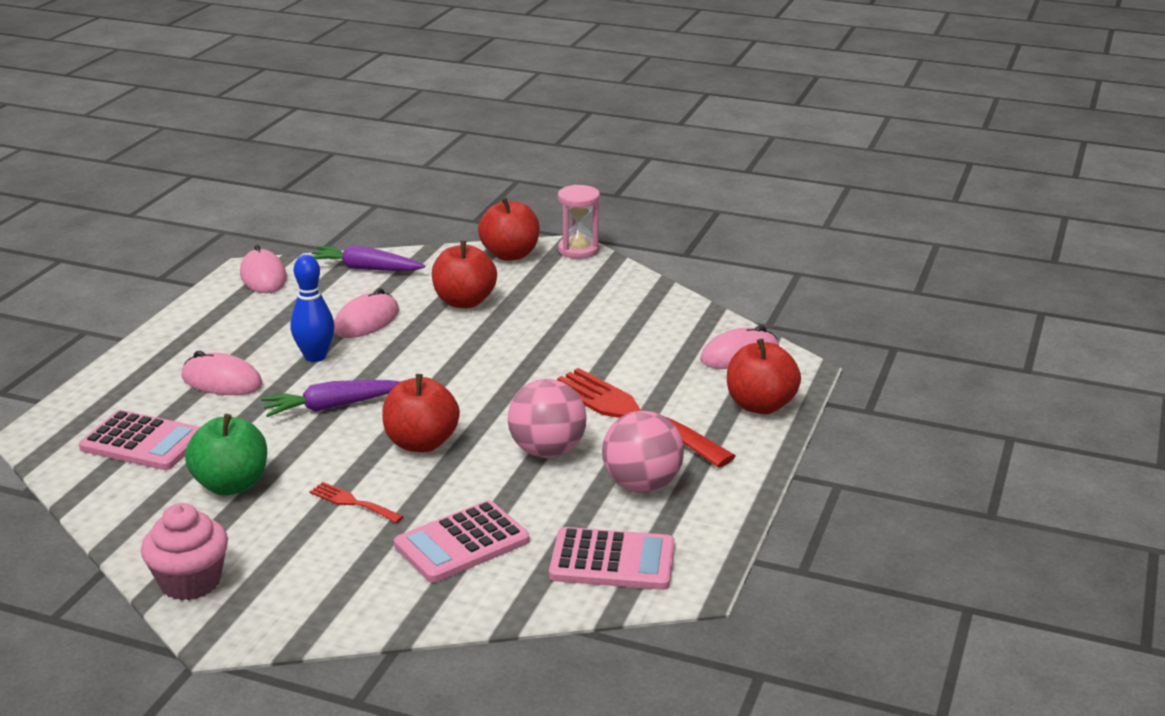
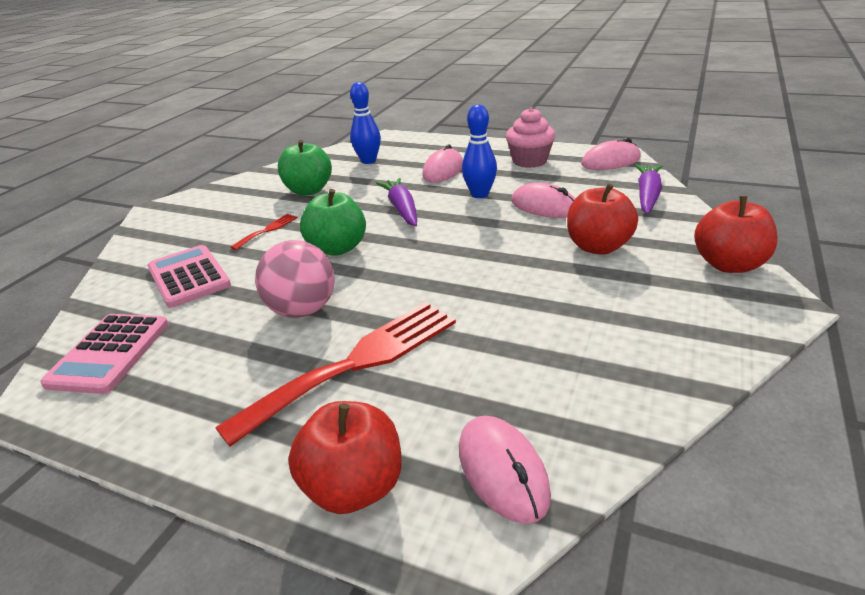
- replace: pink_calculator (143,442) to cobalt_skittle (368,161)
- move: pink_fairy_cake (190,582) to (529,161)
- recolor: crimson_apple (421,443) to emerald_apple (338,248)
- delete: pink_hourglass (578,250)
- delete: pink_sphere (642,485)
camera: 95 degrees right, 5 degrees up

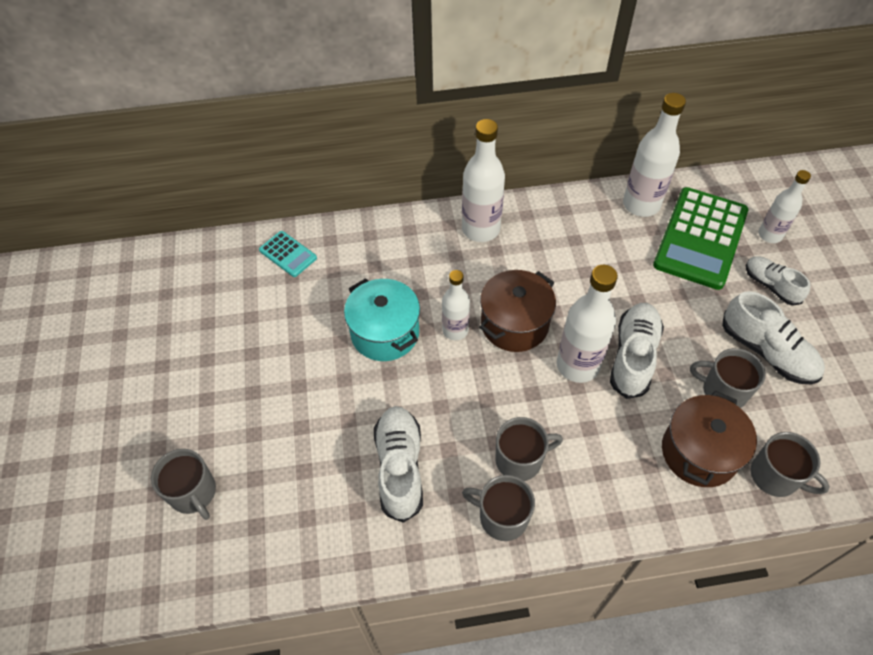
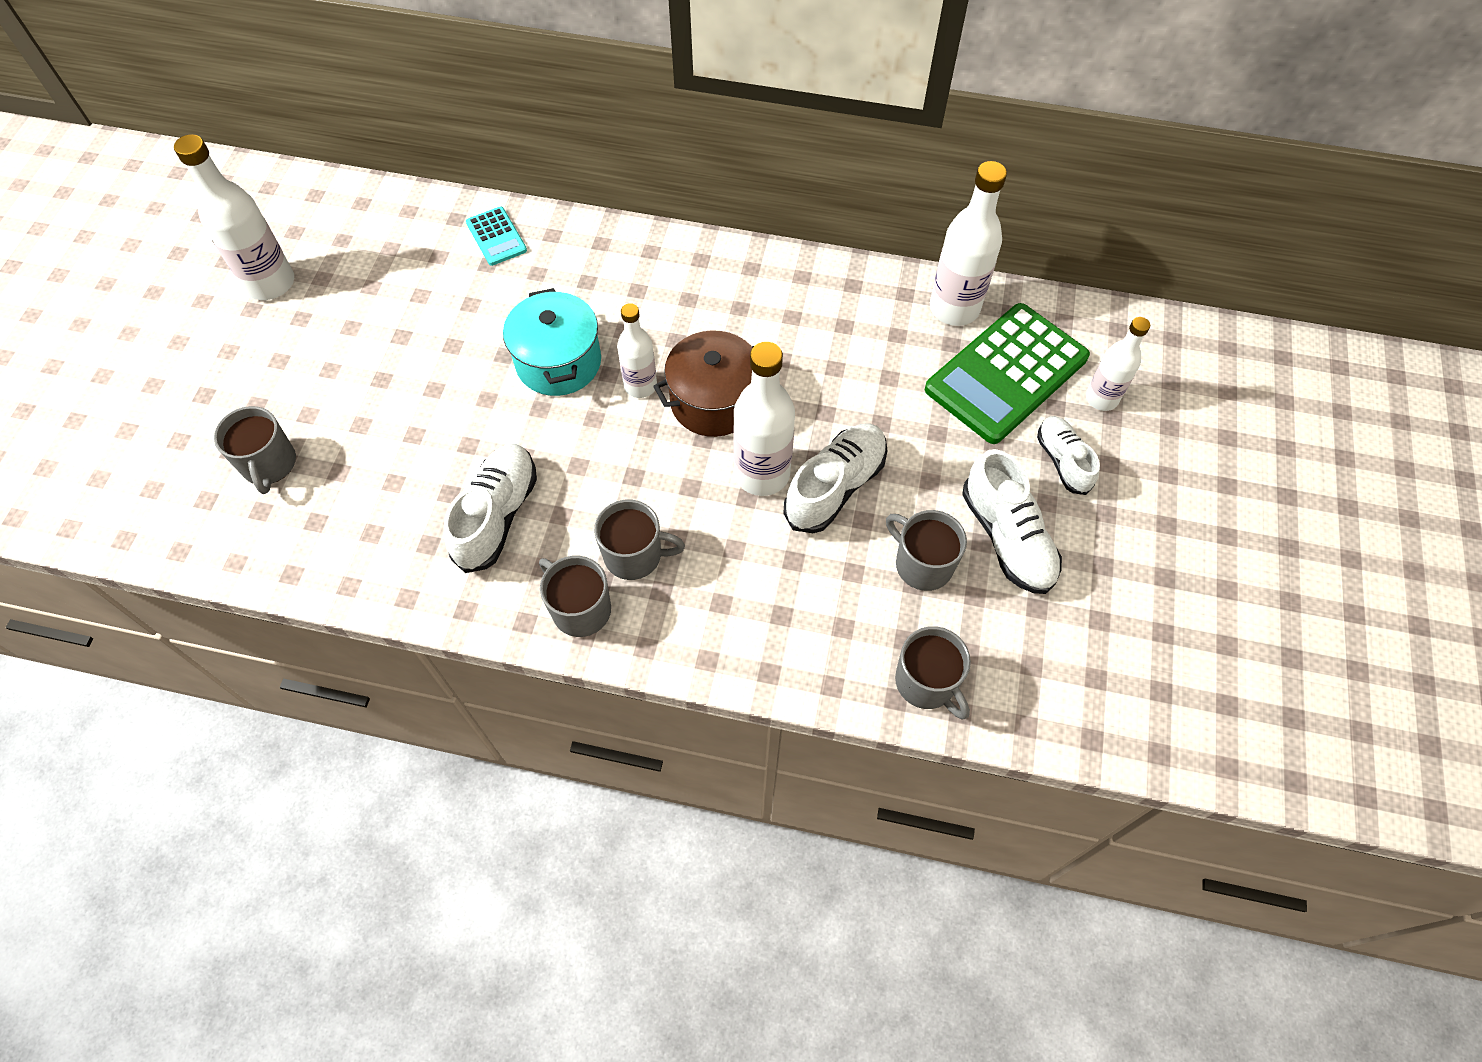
- move: pure_white_bottle (481,229) to (270,283)
- delete: dark_brown_stockpot (699,452)
camera: 20 degrees right, 5 degrees up

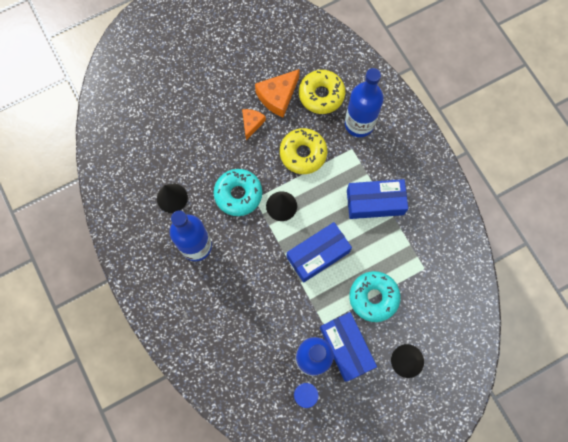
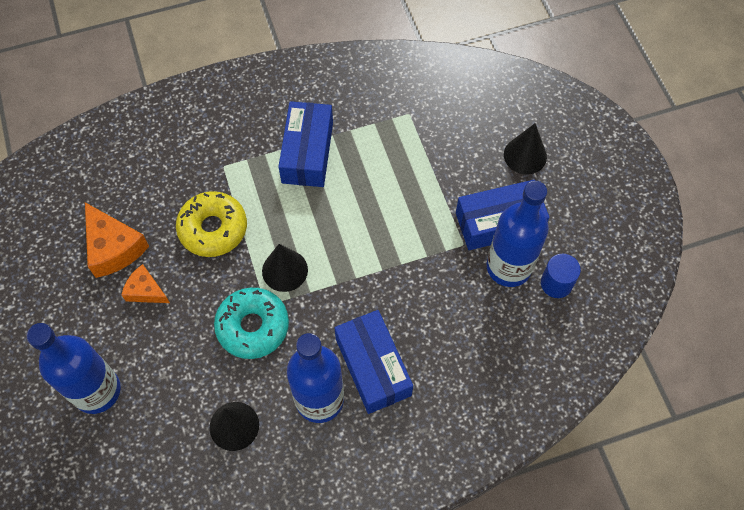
- move: cobalt_parcel (318,255) to (373,367)
- delete: golden_glazed_donut (321,95)
- move: cobalt_bottle (359,124) to (97,391)
- delete: aqua_glazed_donut (373,297)
camera: 80 degrees left, 10 degrees down

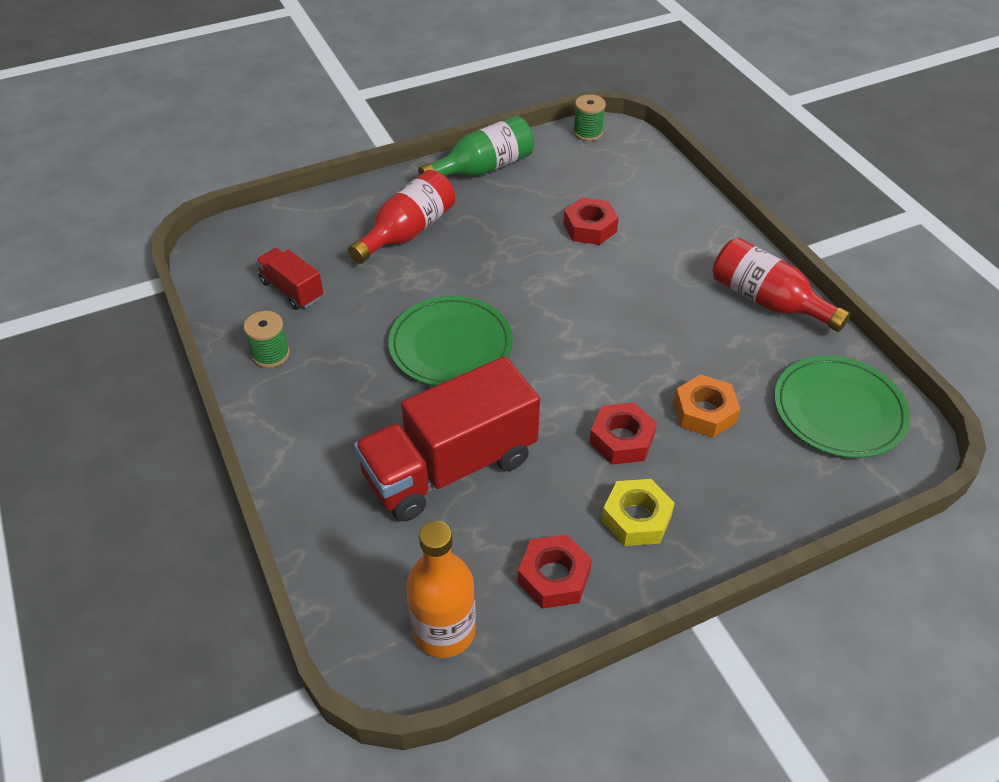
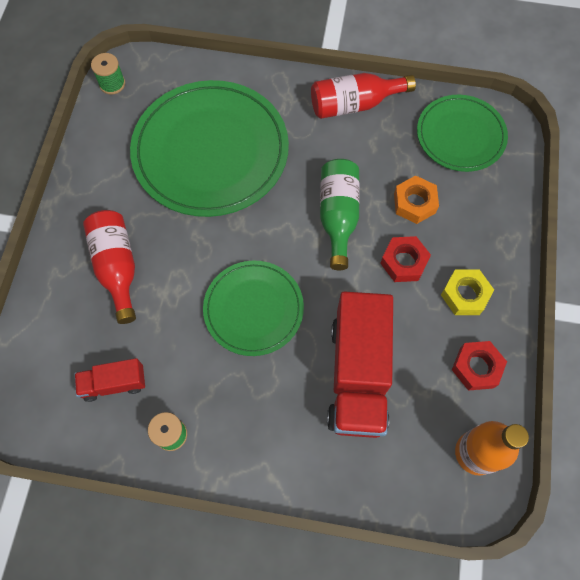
- move: emerald_bottle (483,168) to (338,216)
- replace: crimson_nut (589,228) to emerald_flat_dish (210,151)
camera: 55 degrees left, 20 degrees up

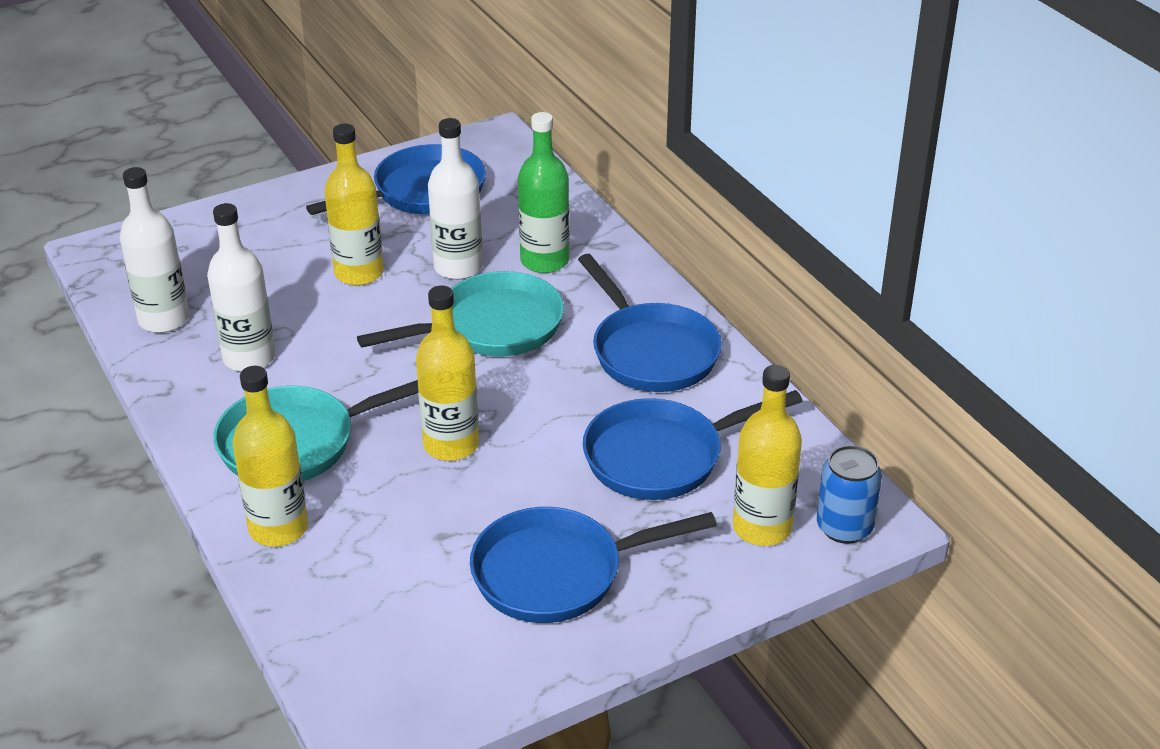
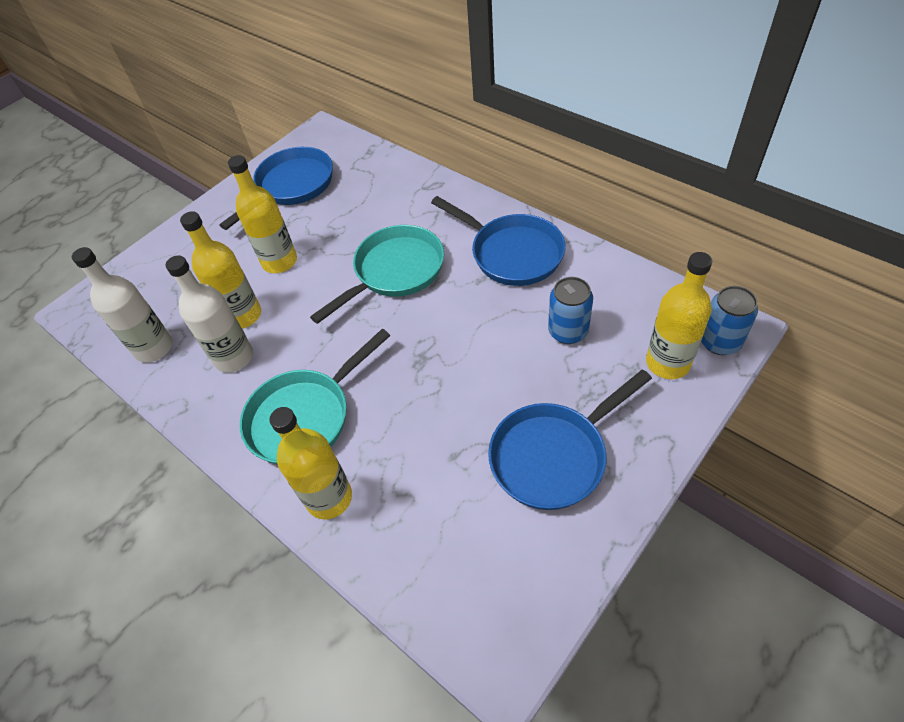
- move: golden_bottle (451,445) to (243,315)
- delete: pure_white_bottle (458,267)
- delete: emerald_bottle (544,261)
- replace: cobalt_frying_pan (662,456) to cobalt_tin (568,331)
camera: 15 degrees left, 15 degrees up

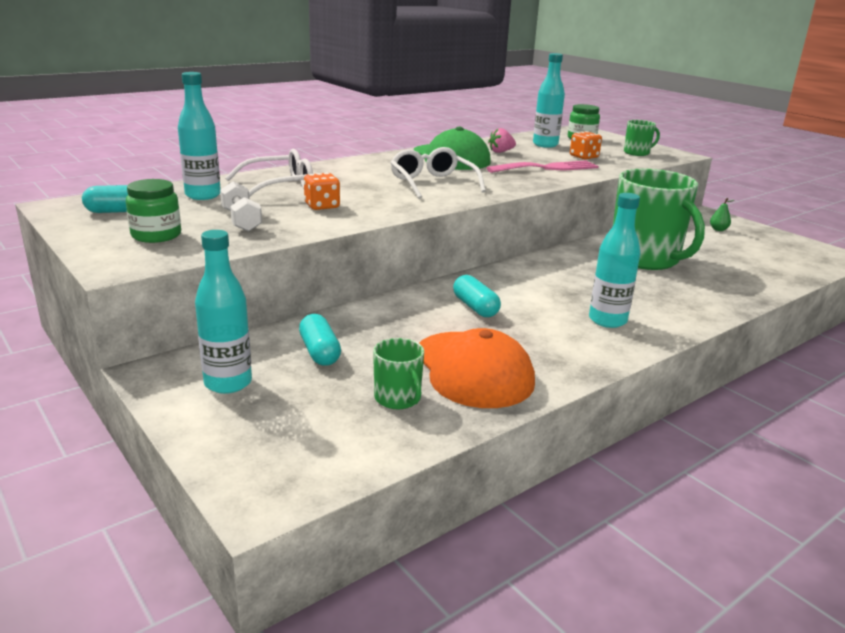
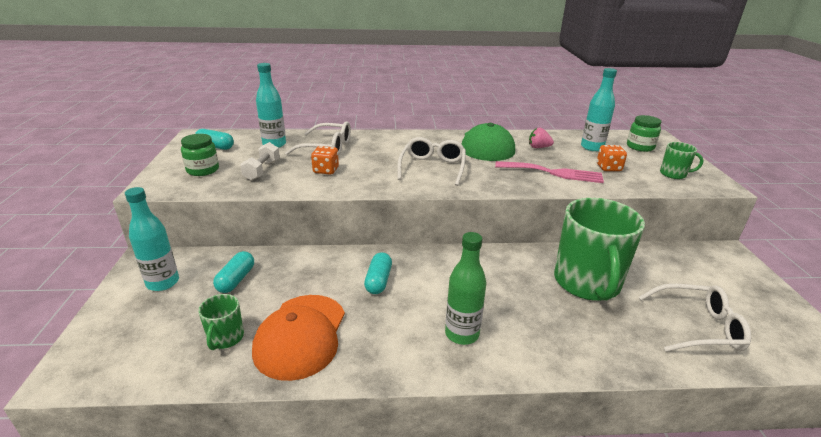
- recolor: aqua_bottle (607,320) to emerald_bottle (462,334)
- delete: emerald_pear_fruit (718,229)
- insert: pure_white_spectacles (698,327)
camera: 35 degrees right, 5 degrees up

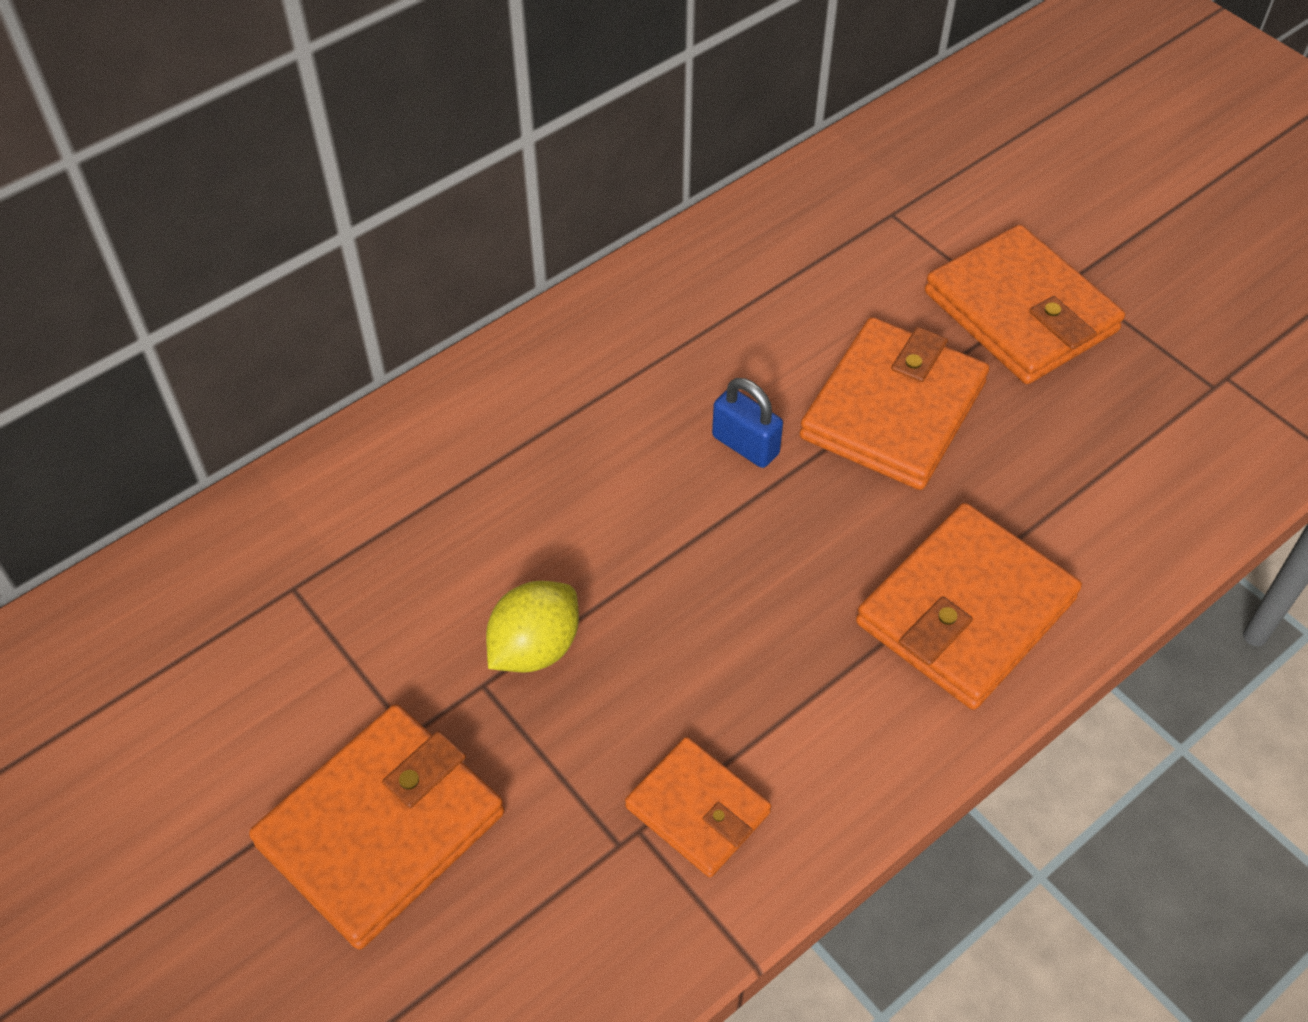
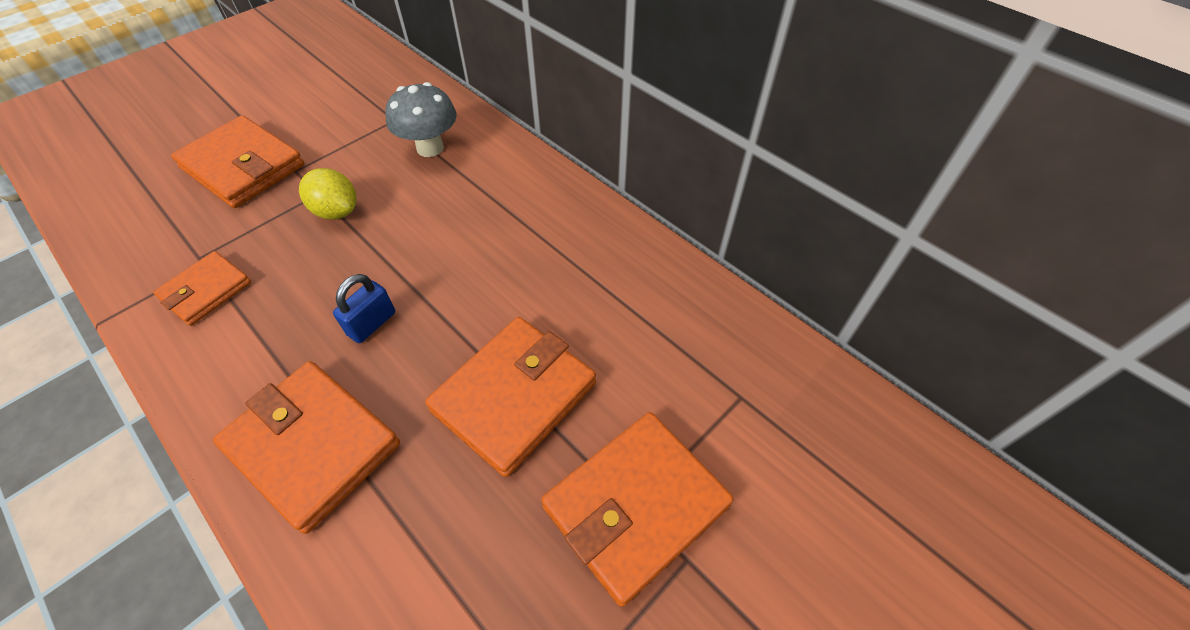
- move: cobalt_lock (745,445) to (372,323)
- rotate: orange_card_wallet (893,410) = (514,396) 75 degrees counterclockwise
- insert: ash-grey_mushroom (430,148)
camera: 85 degrees right, 0 degrees up

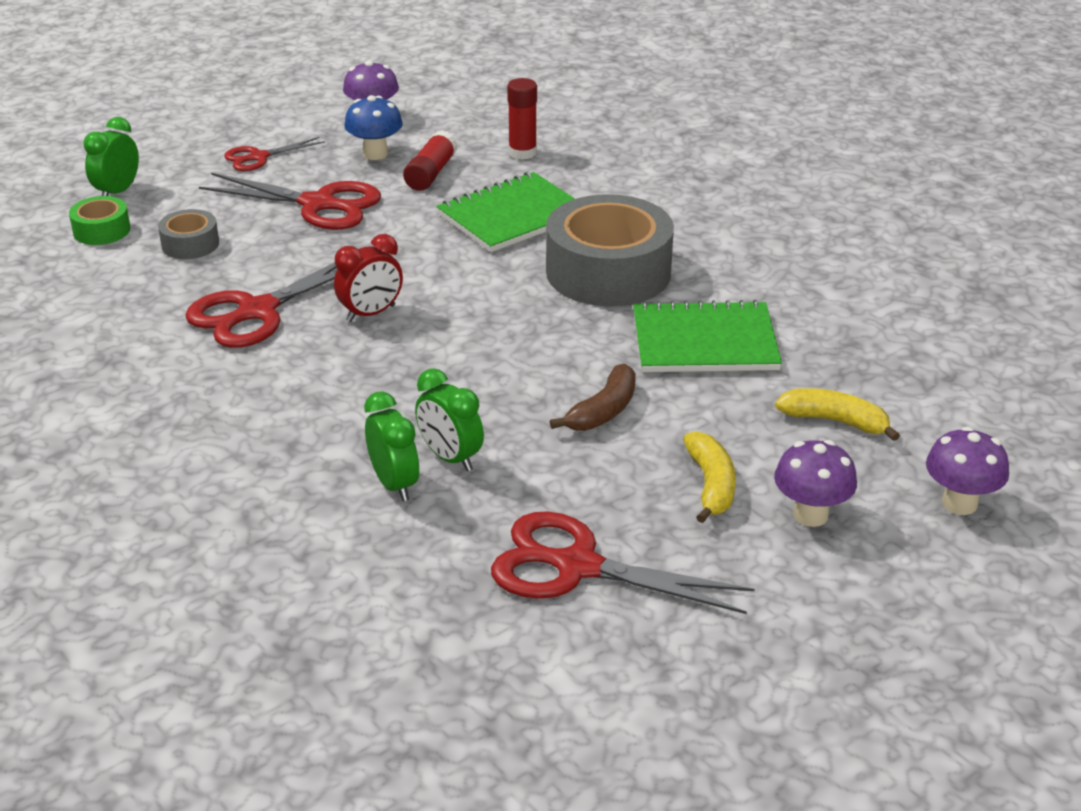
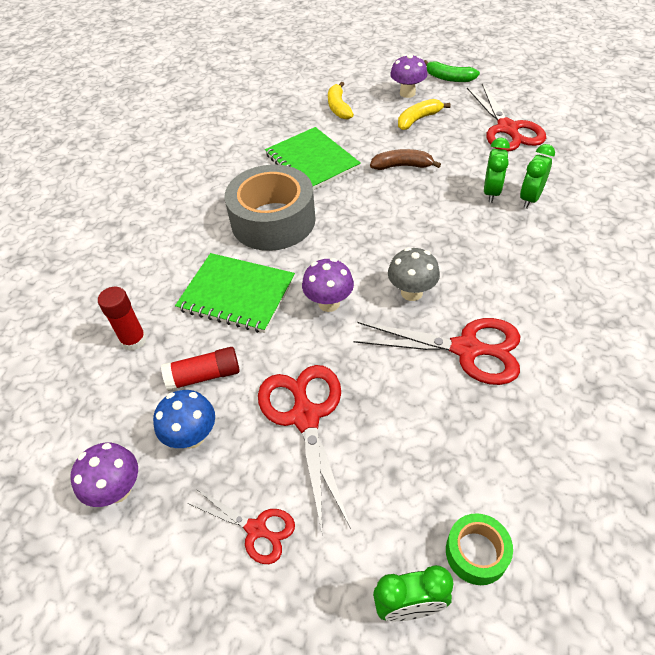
- delete: ash-grey_sticky_tape (190,244)
- replace: crimson_bedside_clock (371,313) to ash-grey_mushroom (411,292)
- move: purple_mushroom (959,503) to (329,303)
- insert: emerald_banana_fruit (449,78)
camera: 120 degrees left, 15 degrees up

